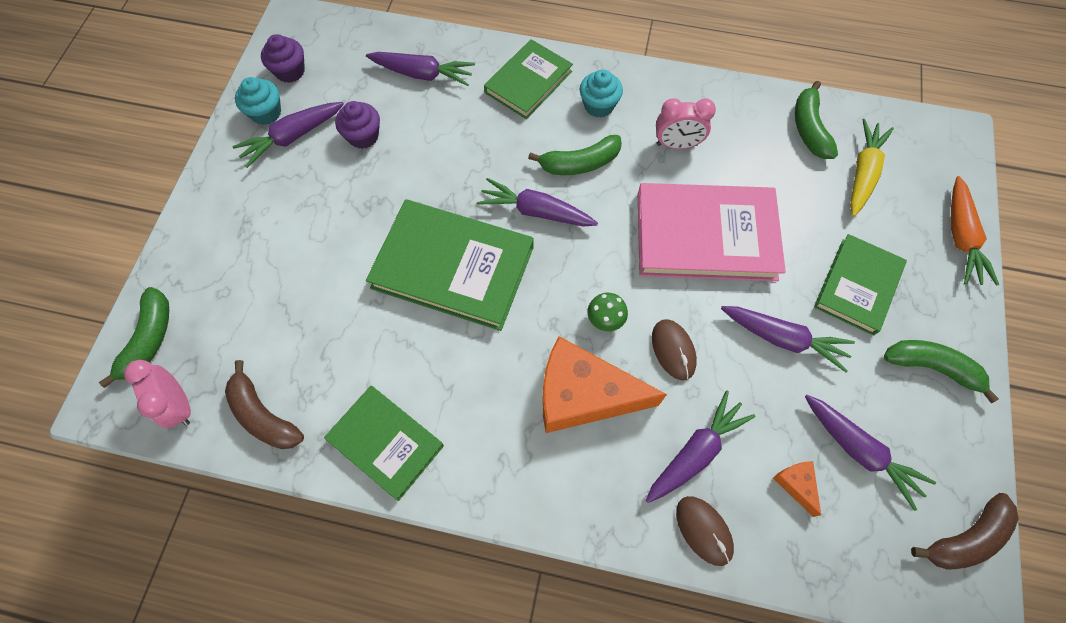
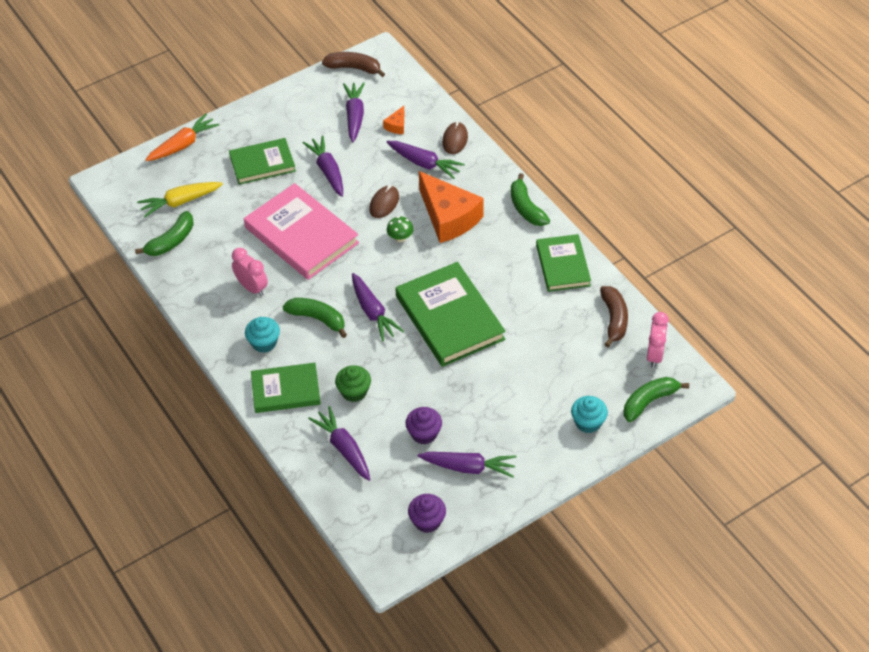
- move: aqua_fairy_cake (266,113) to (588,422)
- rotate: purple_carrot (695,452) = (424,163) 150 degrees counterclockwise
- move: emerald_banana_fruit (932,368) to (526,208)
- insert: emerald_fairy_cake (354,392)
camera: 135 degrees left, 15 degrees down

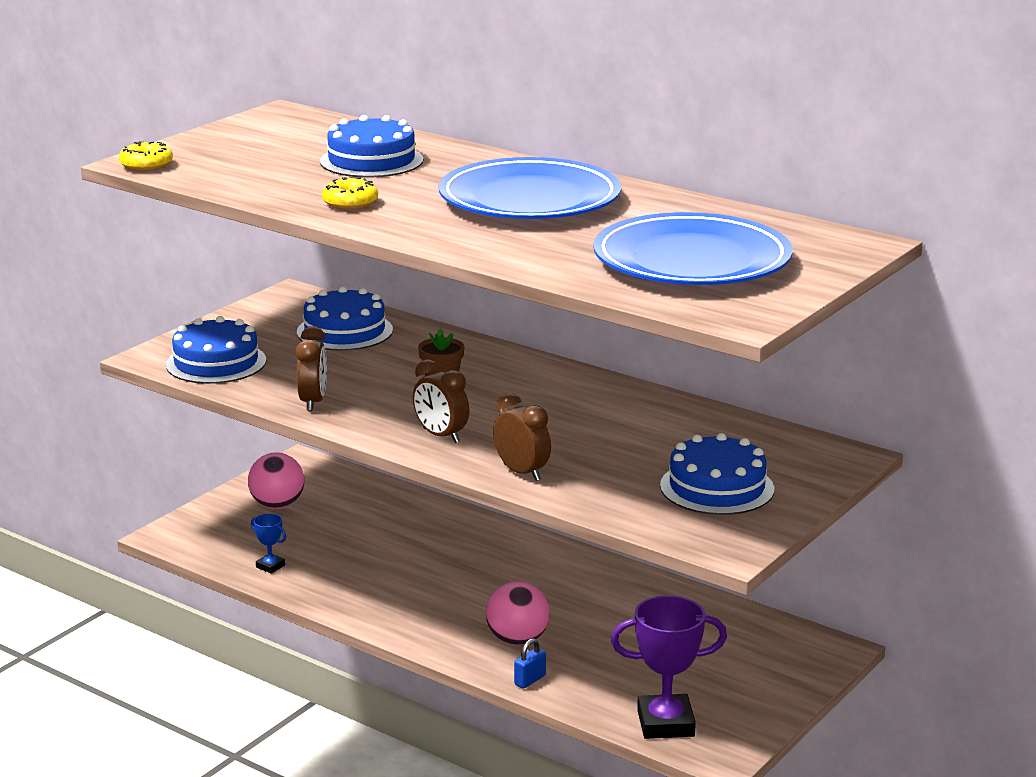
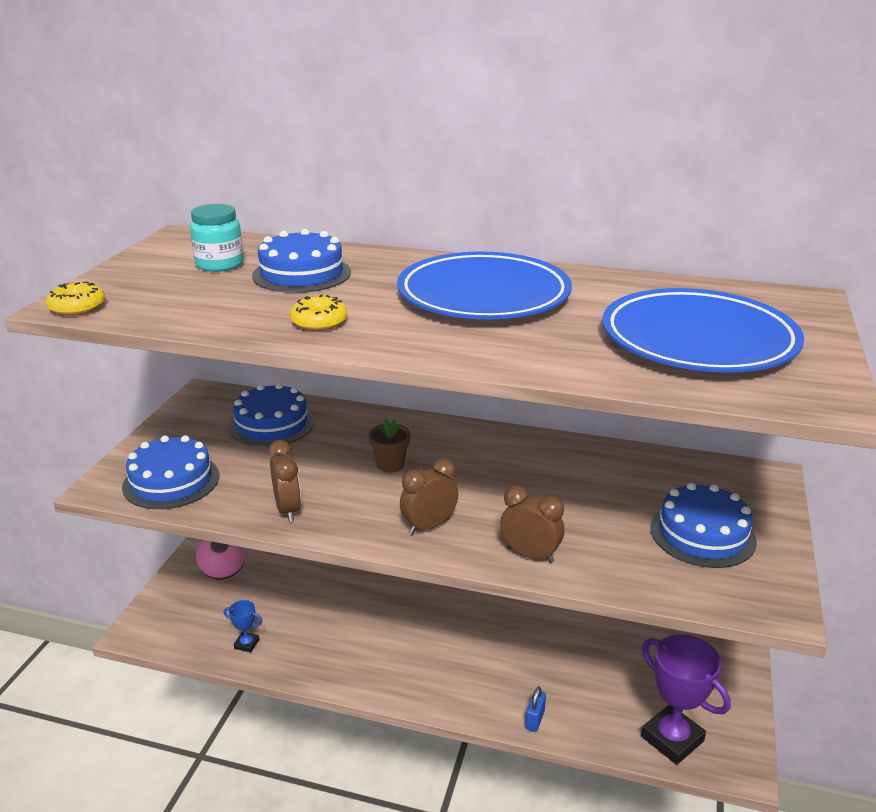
- rotate: dark_brown_bedside_clock (441,436) = (429,526) 120 degrees clockwise
- delete: pink_sphere (517,640)
- rotate: purple_award_cup (665,723) = (672,739) 75 degrees clockwise
- insert: aqua_jar (220,264)
camera: 20 degrees left, 5 degrees up

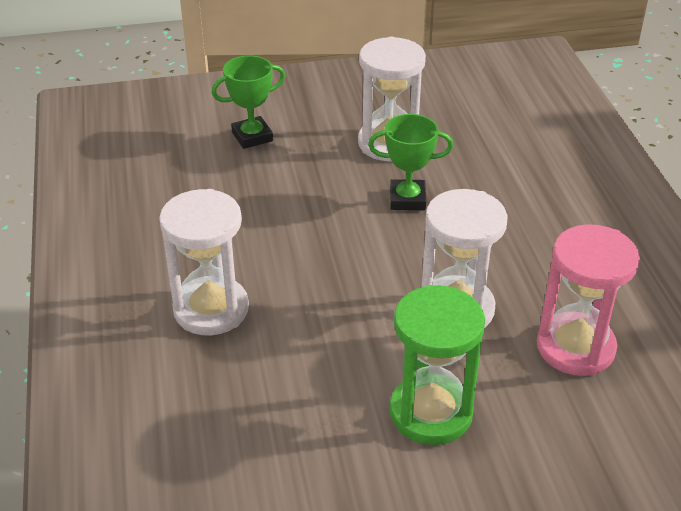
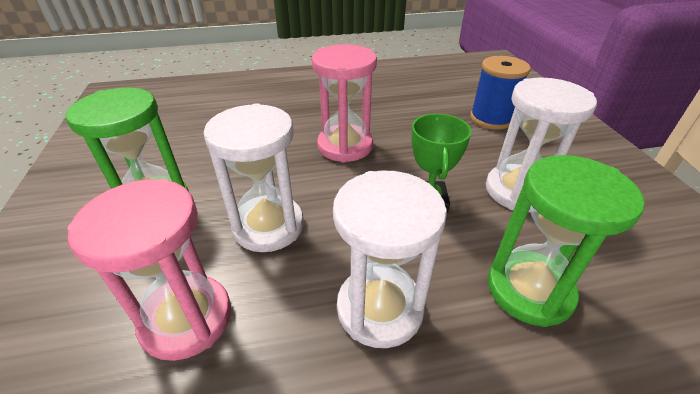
- move: pure_white_hourglass (211,309) to (379,308)
- replace: emerald_award_cup (252,137) to cobalt_reel_of_thread (491,119)
- insert: pink_hourglass (345,146)
- insert: emerald_hourglass (529,290)
camera: 90 degrees right, 0 degrees up

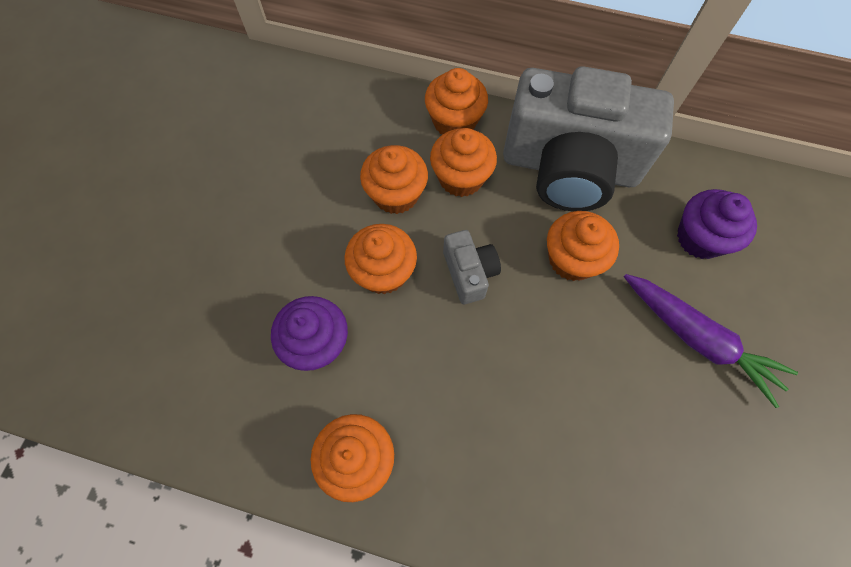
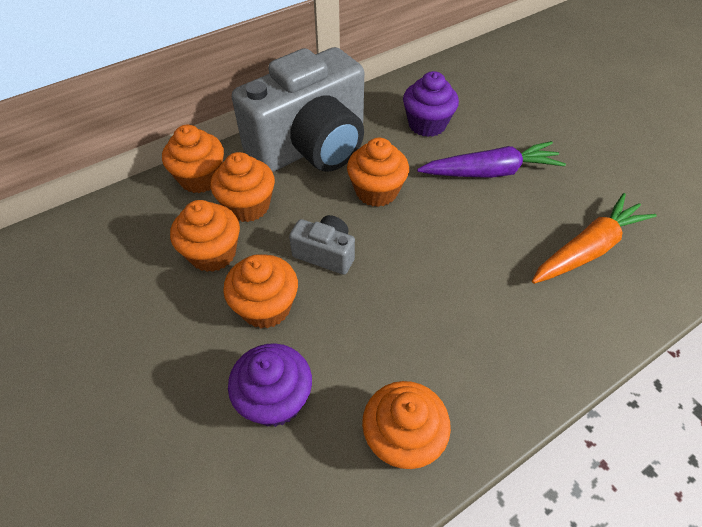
- insert: orange_carrot (588,249)
camera: 50 degrees left, 15 degrees down

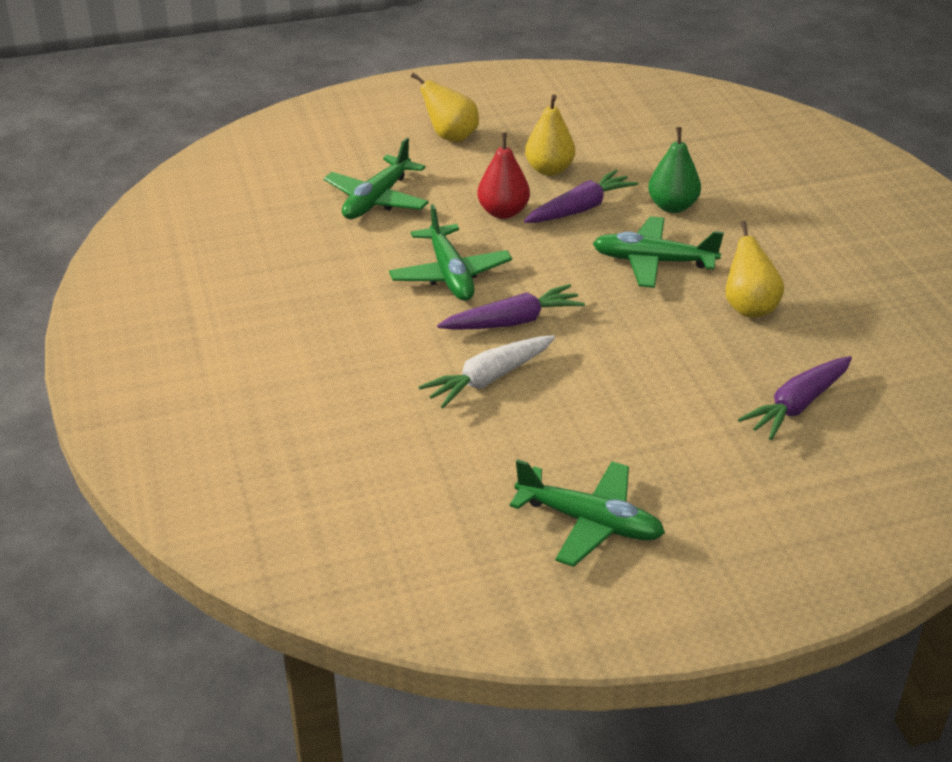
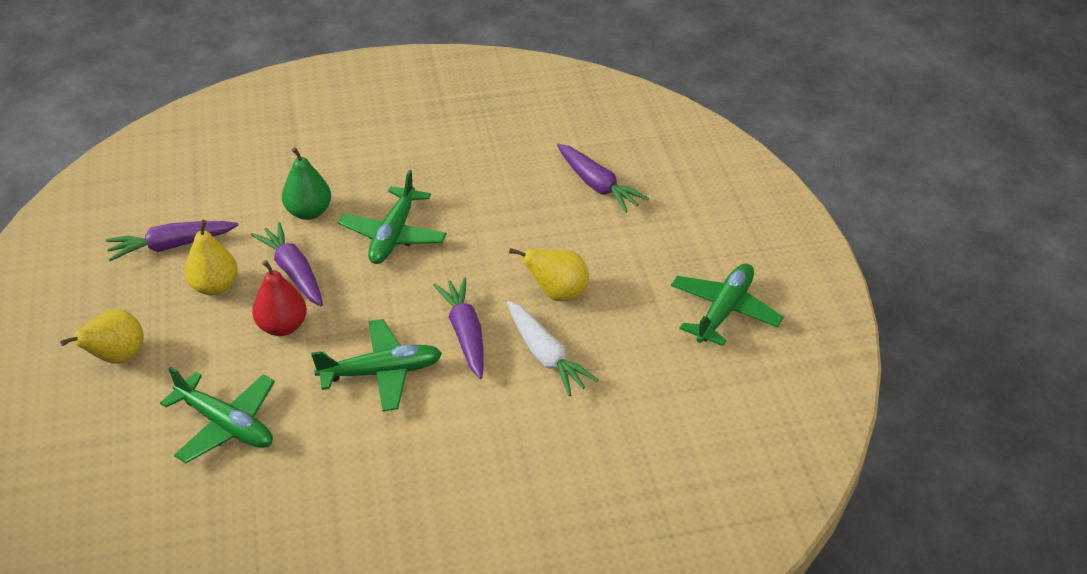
- move: golden_pear_fruit (749,307) to (557,293)
- insert: purple_carrot (171,246)
camera: 85 degrees left, 5 degrees up

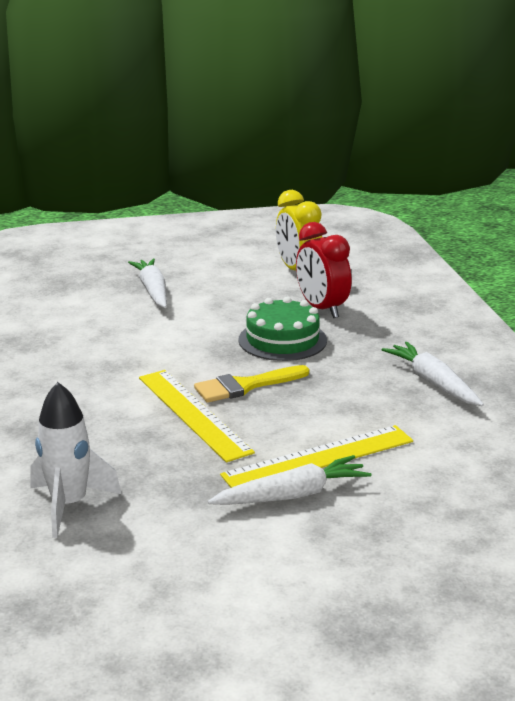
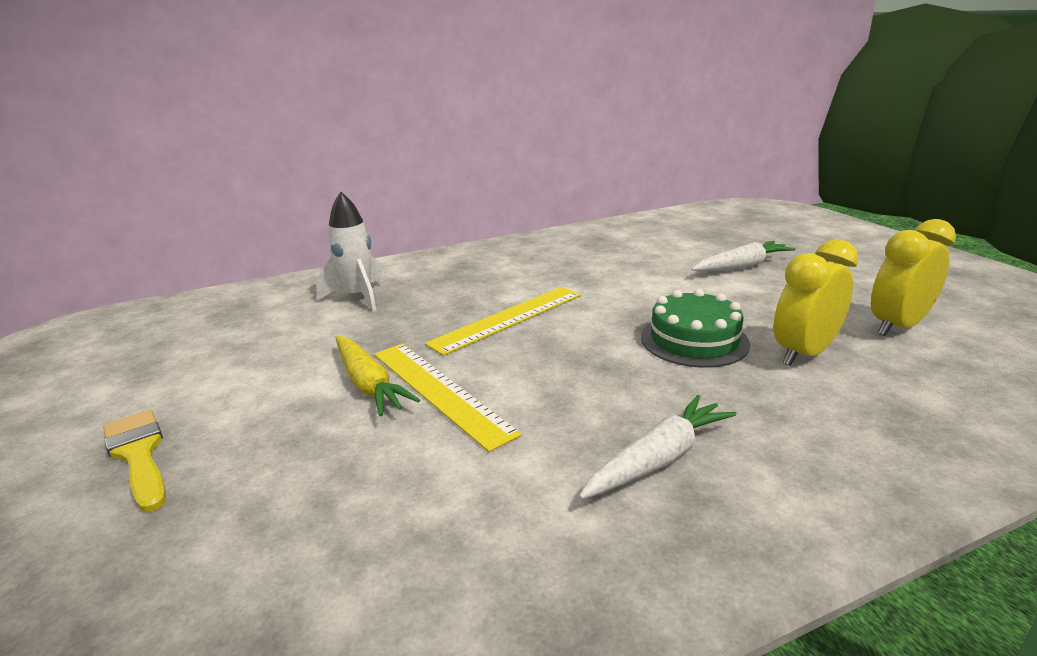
- move: golden_brush (245,386) to (139,454)
- recolor: pure_white_carrot (292,495) to golden_carrot (368,384)
- recolor: crimson_bedside_clock (321,309) to golden_bedside_clock (803,354)
camera: 80 degrees right, 0 degrees up

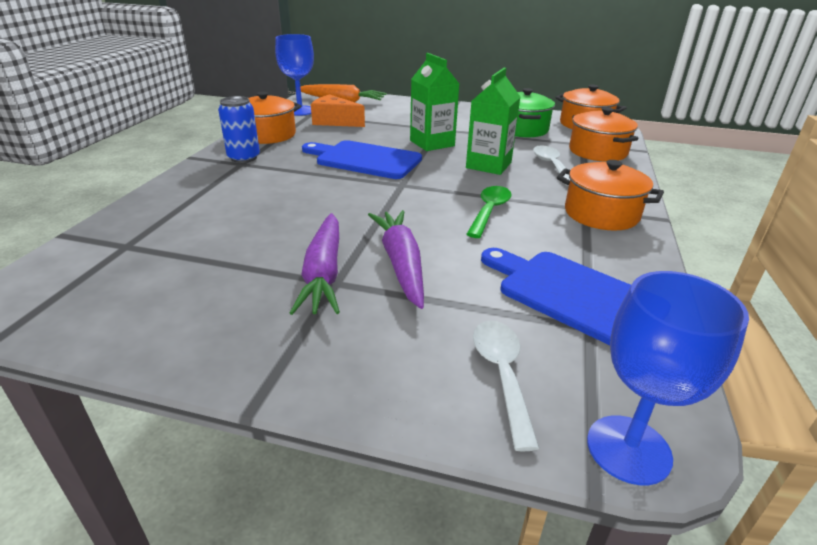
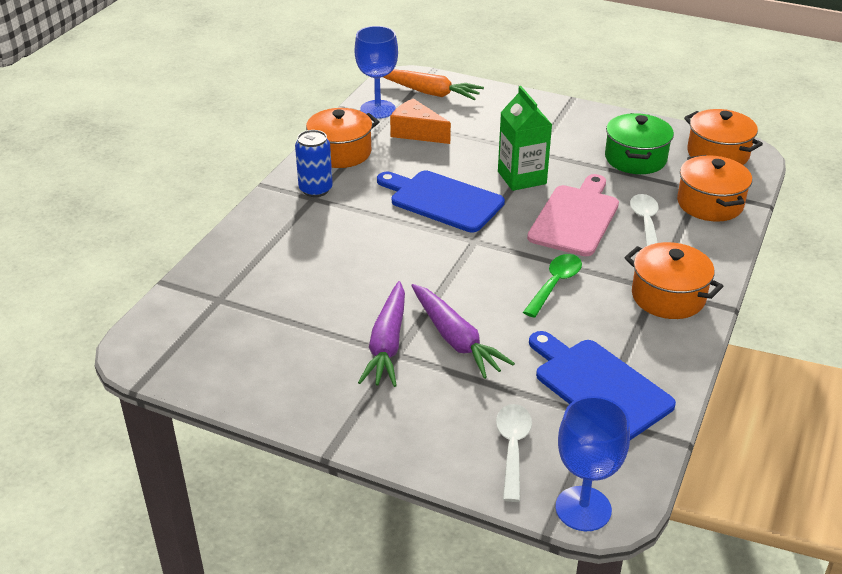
- rotate: purple_carrot (401,263) = (456,339) 150 degrees clockwise
- replace: emerald_carton (488,165) to pink_chopping_board (575,218)
camera: 10 degrees right, 5 degrees up

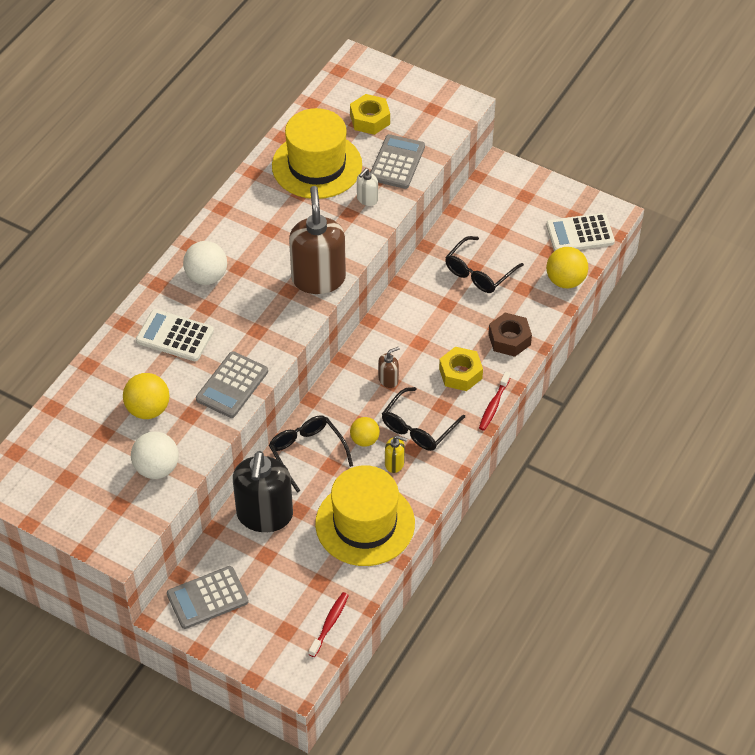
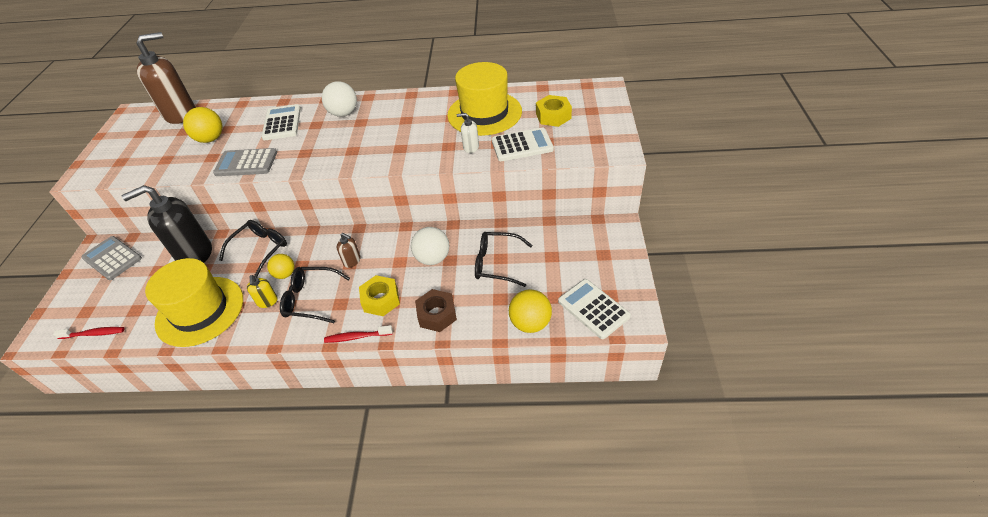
- move: pure_white_sphere (156,468) to (433,258)
- move: dark_brown_soap_dispenser (318,278) to (181,114)
- recolor: ash-grey_calculator (397,162) to pure_white_calculator (522,145)
camera: 65 degrees right, 5 degrees down

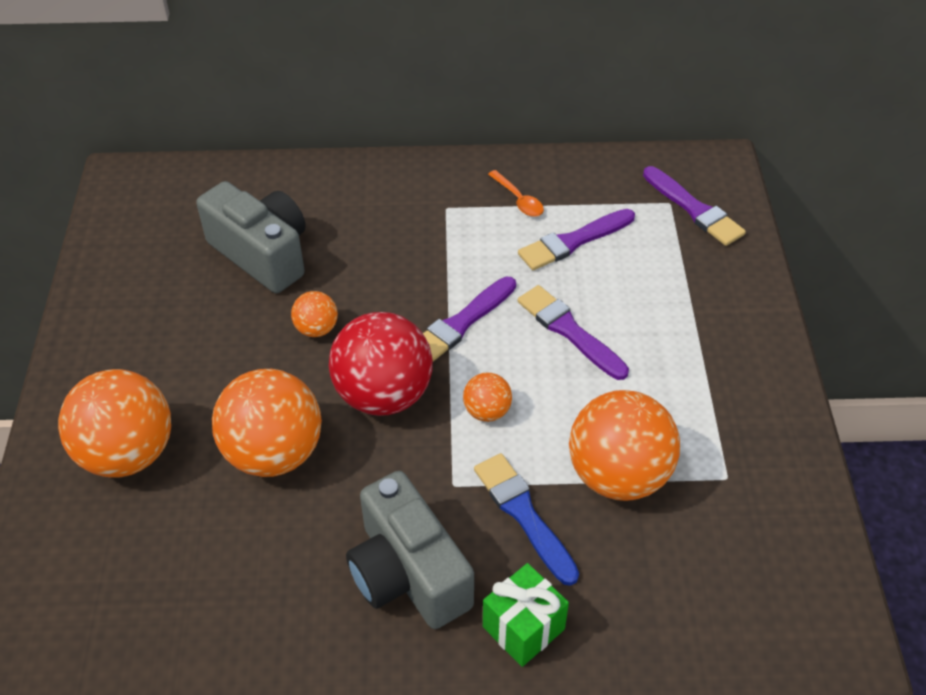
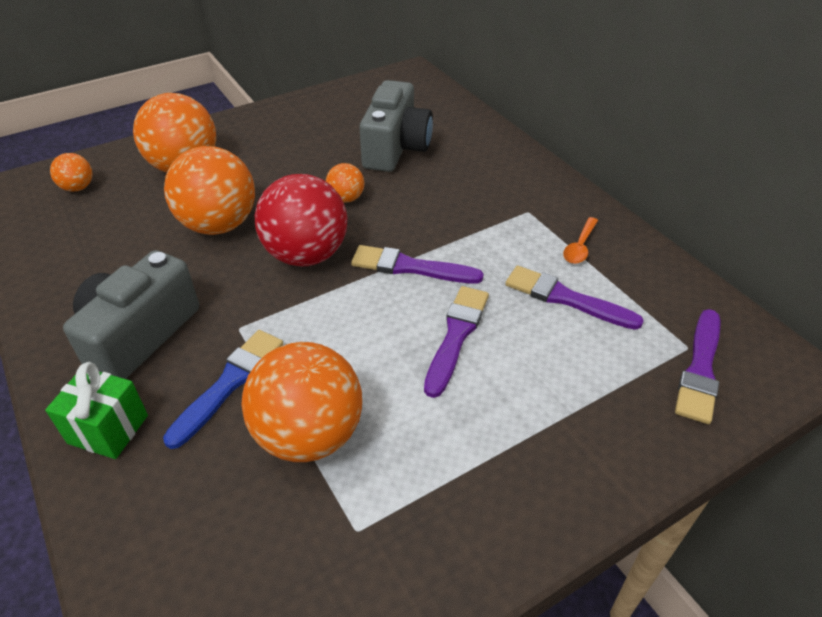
- move: orange_sphere (487,411) to (78,188)
camera: 60 degrees right, 5 degrees down

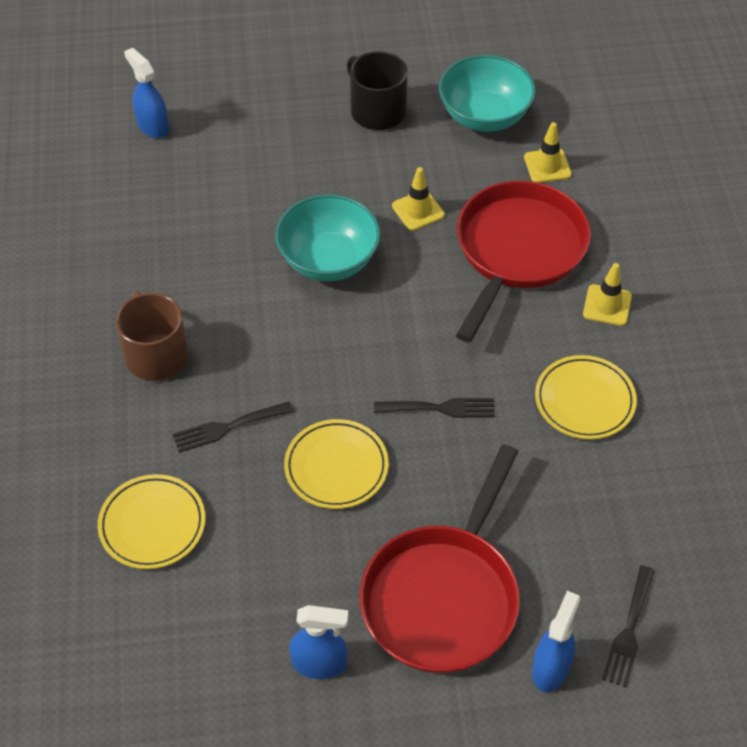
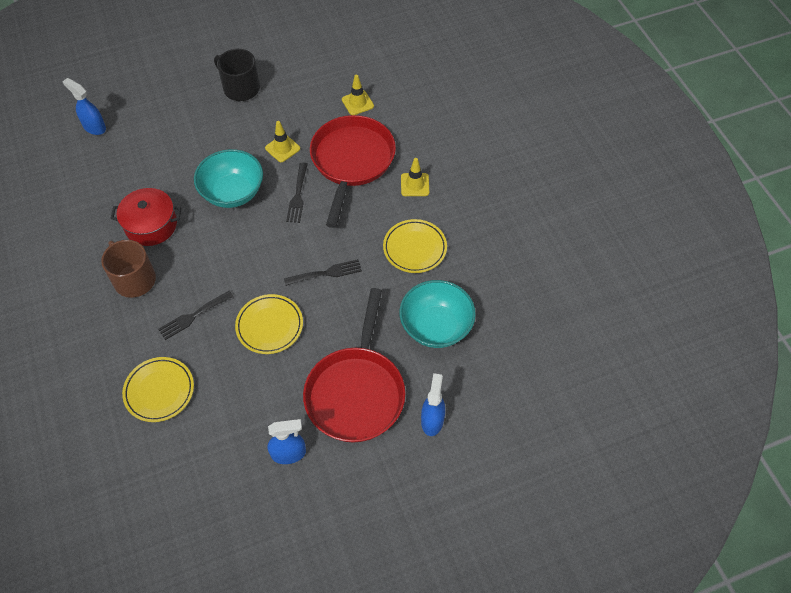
- move: aqua_serving_bowl (484,116) to (436,326)
- move: jet-black_table_fork (629,631) to (298,195)
- insert: crimson_stockpot (151,225)
camera: 15 degrees left, 5 degrees up

